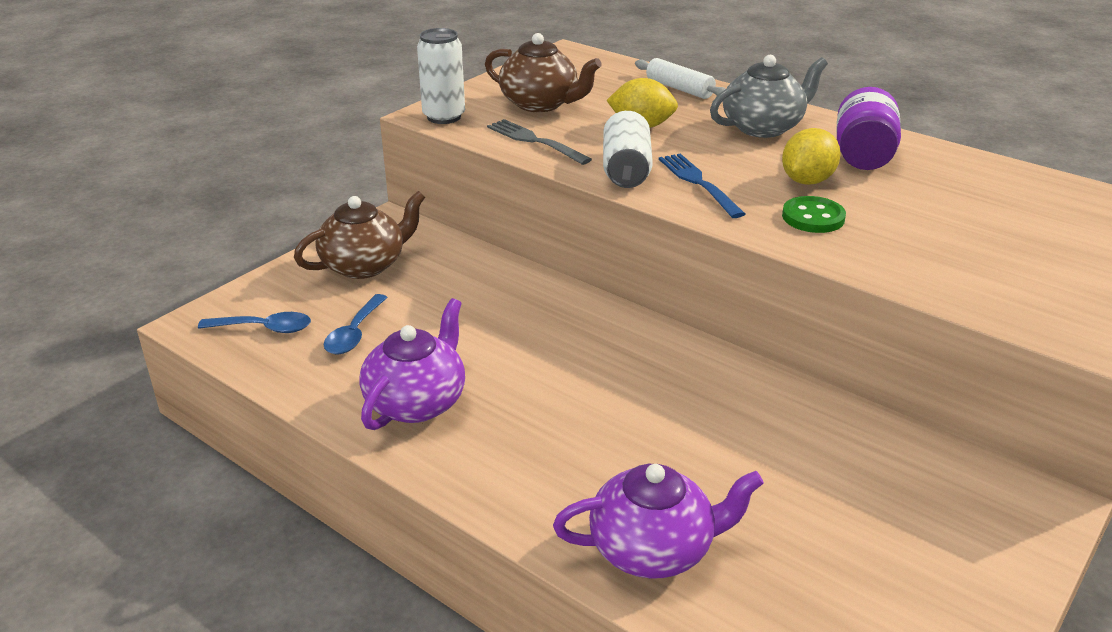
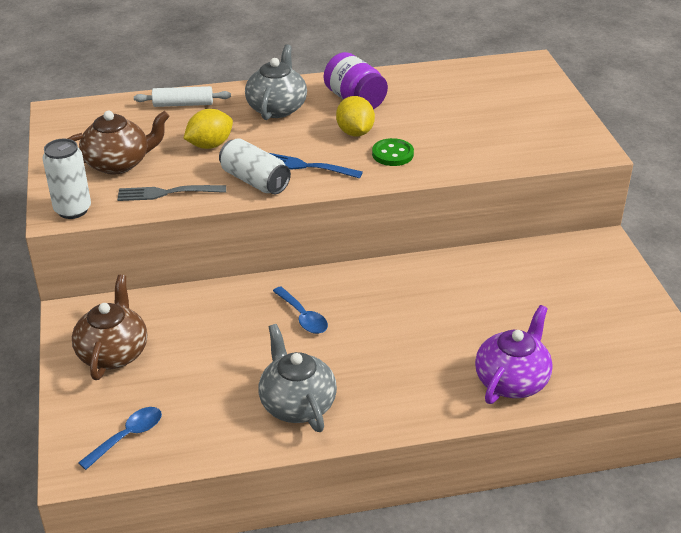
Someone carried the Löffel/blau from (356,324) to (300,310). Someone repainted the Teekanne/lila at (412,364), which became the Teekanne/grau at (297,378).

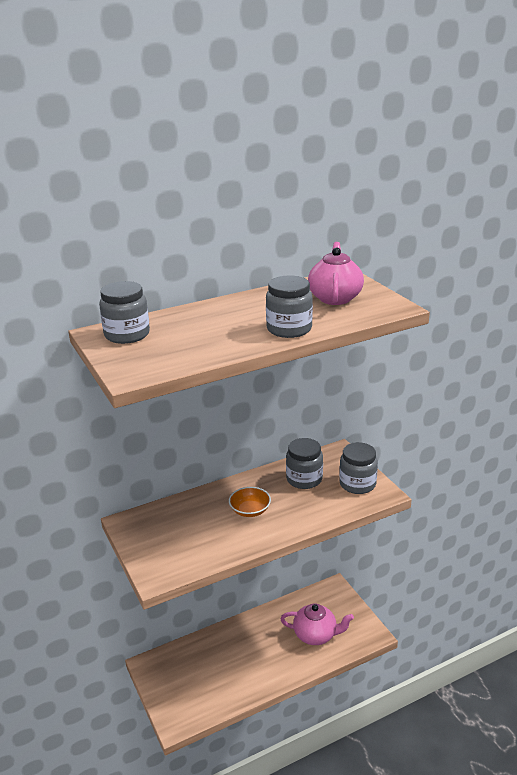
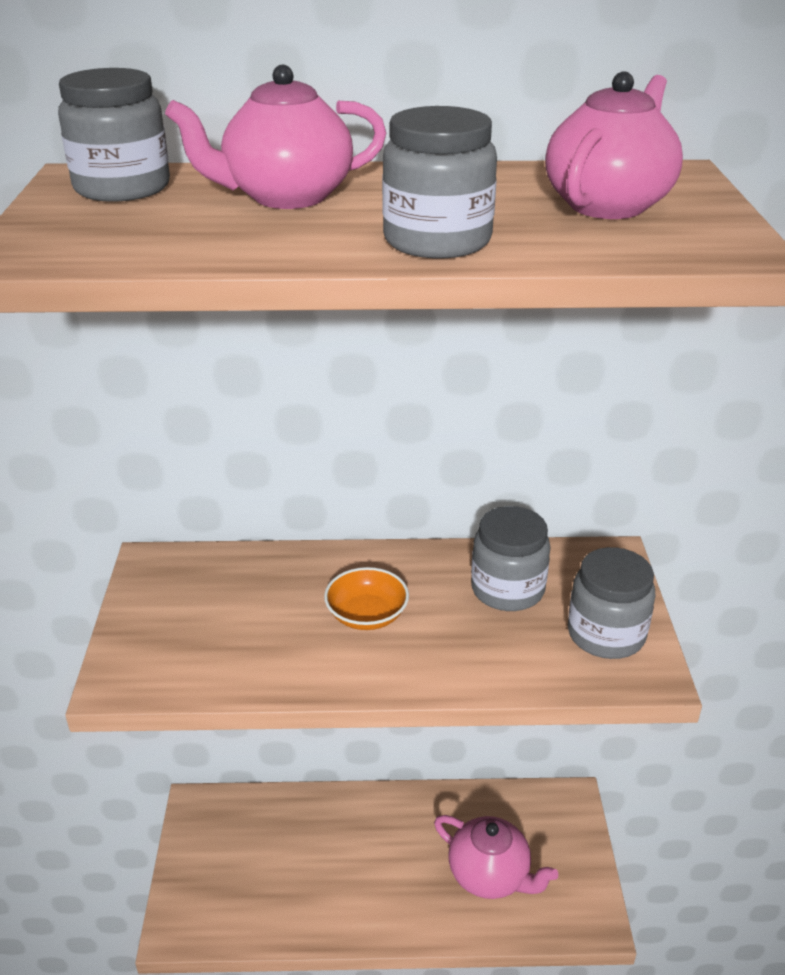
Someone put down the Teekanne/rosa at (275,137).

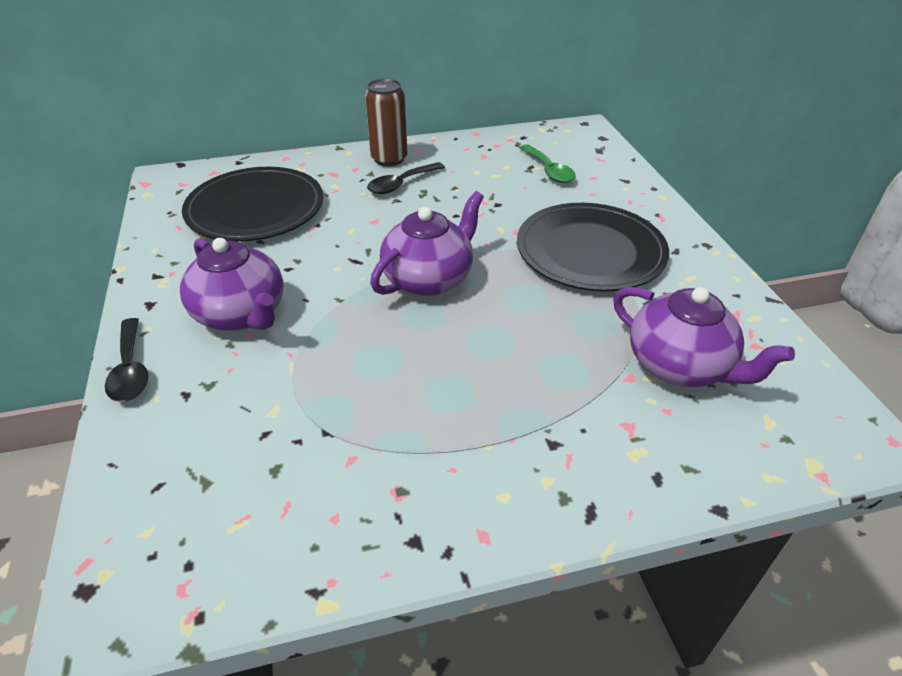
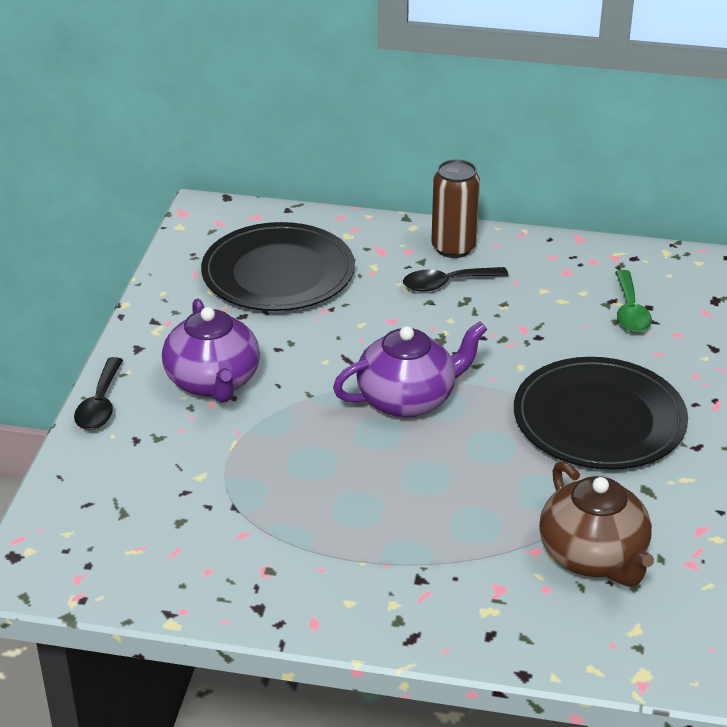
Someone repainted the Teekanne/lila at (704,337), which became the Teekanne/braun at (596,523).

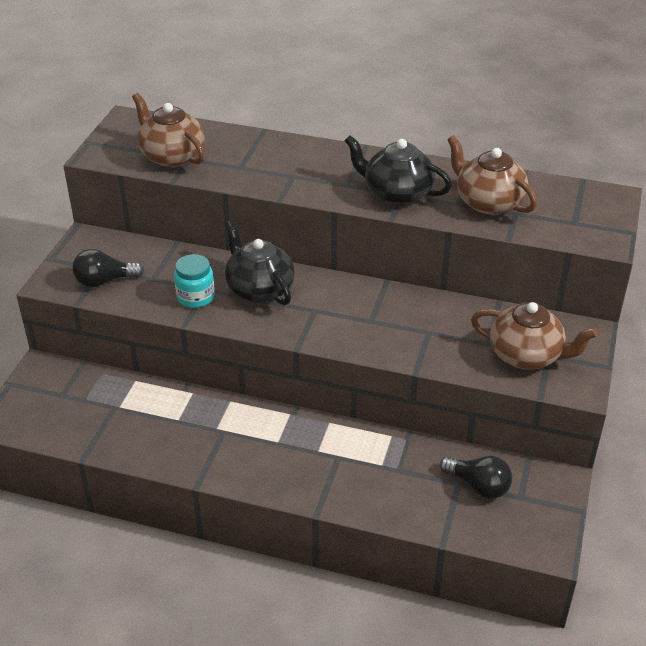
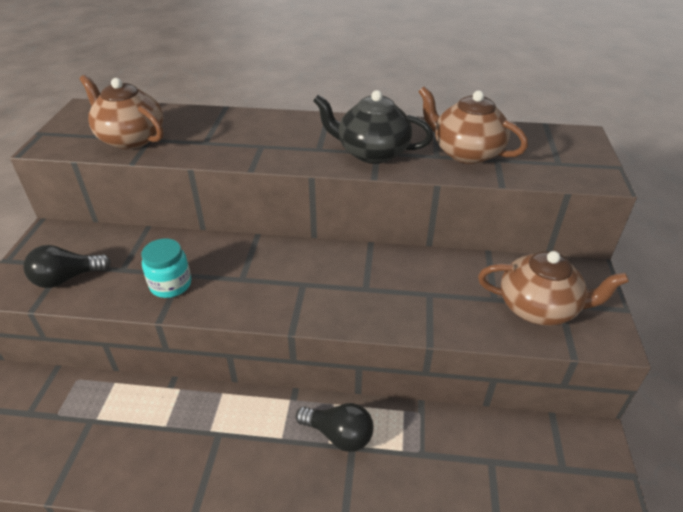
Someone took away the Teekanne/schwarz at (260,263). Someone carried the Glühbirne/schwarz from (476,477) to (334,427).

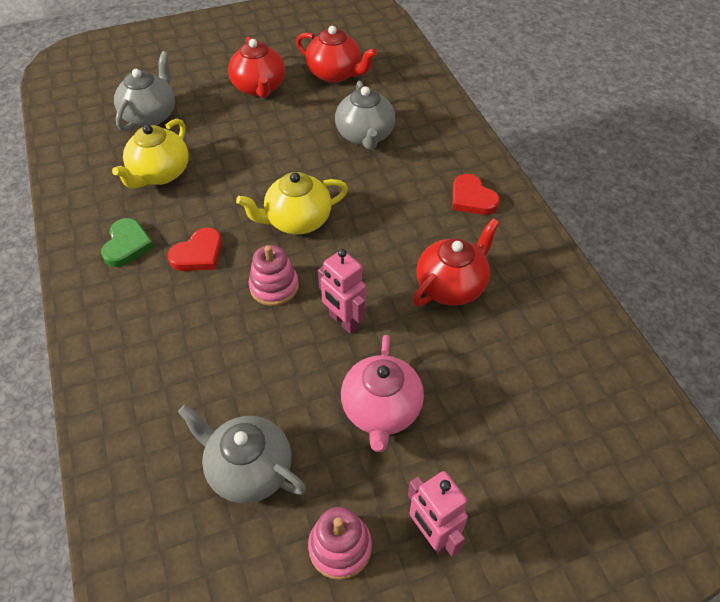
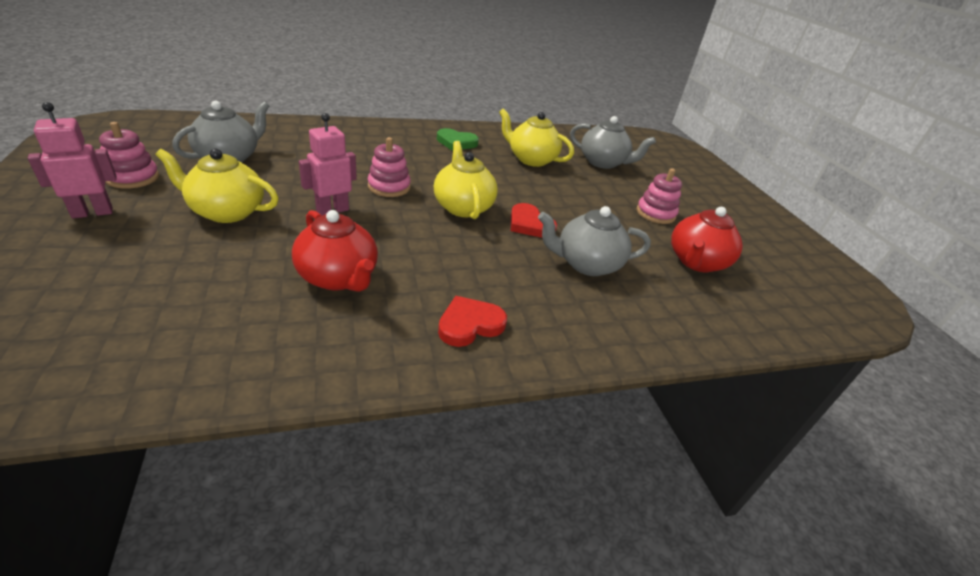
Someone swapped the Teekanne/rot at (256,67) for the Stapelspielzeug/rosa at (659,196). Someone carried the Herz/rot from (195,249) to (534,220). Someone repainted the Teekanne/rosa at (382,393), which became the Teekanne/gelb at (217,186).

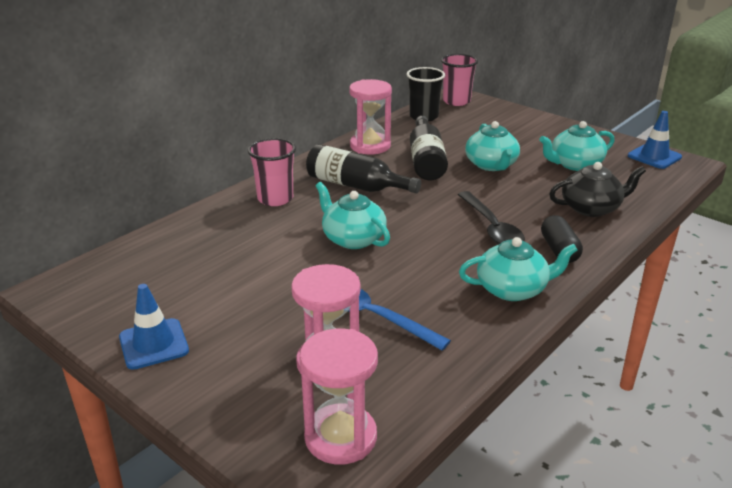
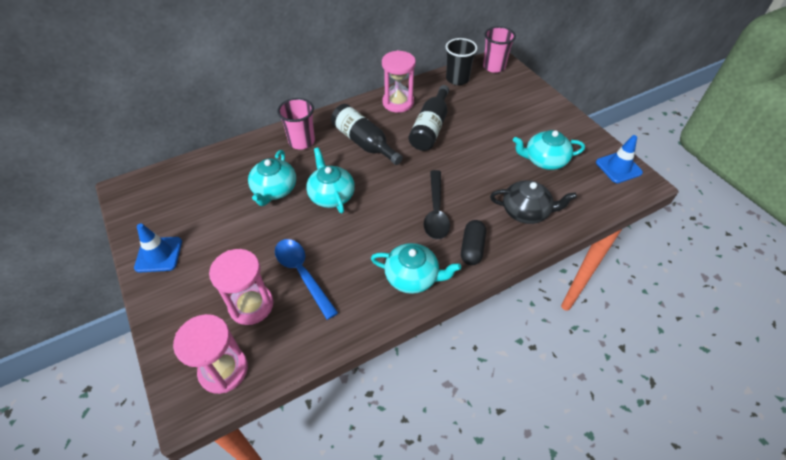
Someone carried the Teekanne/türkis from (492,146) to (272,178).

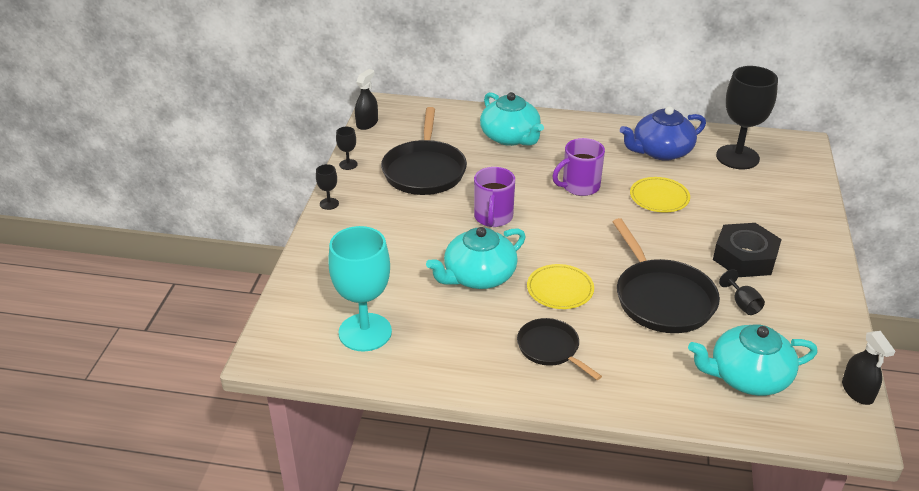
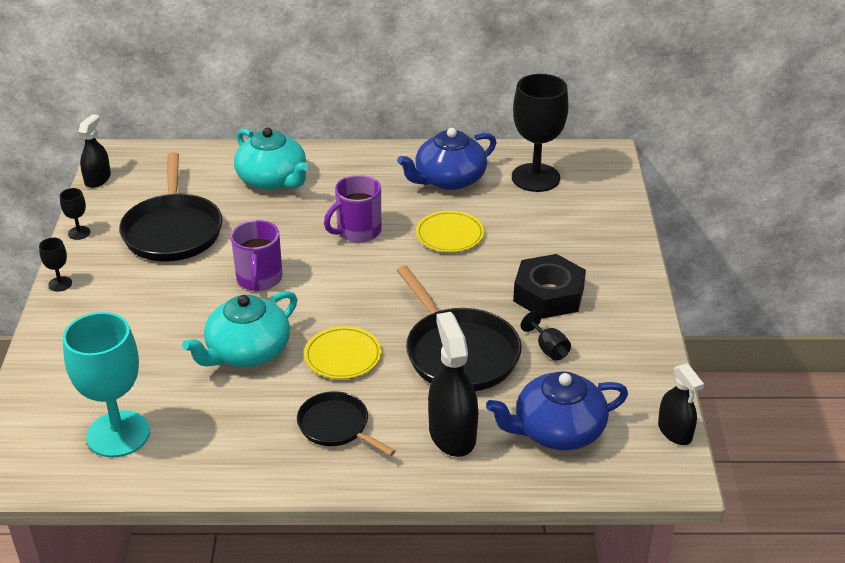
Someone repainted the Teekanne/türkis at (753,360), which became the Teekanne/blau at (557,410). Someone put down the Sprühflasche/schwarz at (453,384).

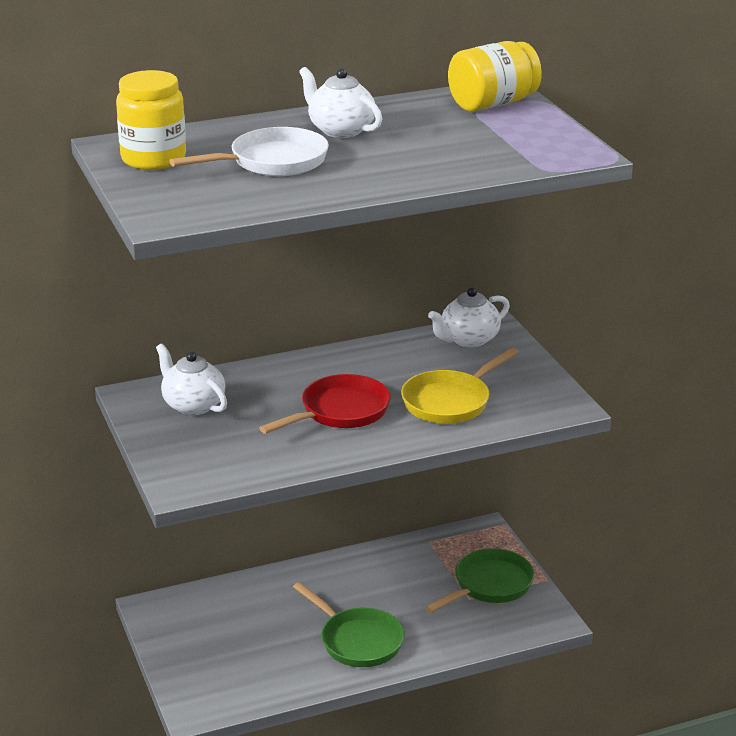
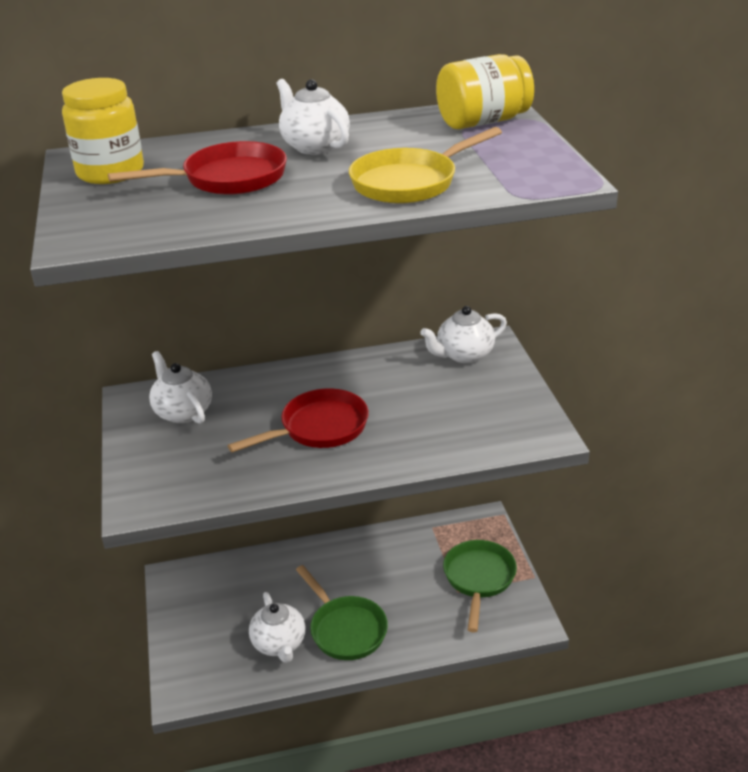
Someone repainted the Pfanne/weiß at (249,151), which became the Pfanne/rot at (197,168). Someone carried the Pfanne/gelb from (460,385) to (425,165). Someone rotated the Pfanne/grün at (480,580) by 45 degrees counterclockwise. Someone put down the Teekanne/weiß at (277,627).

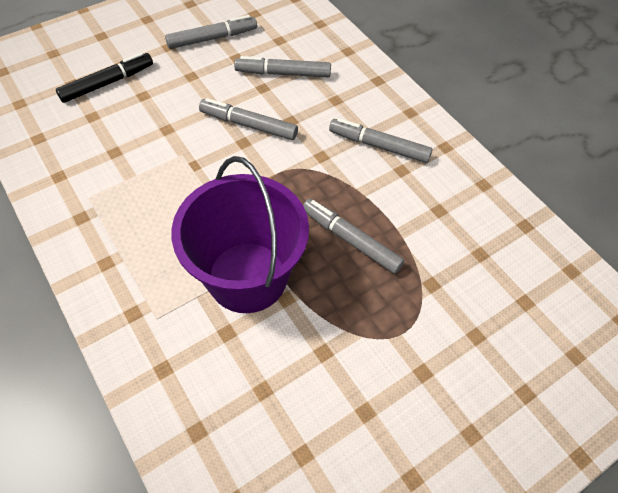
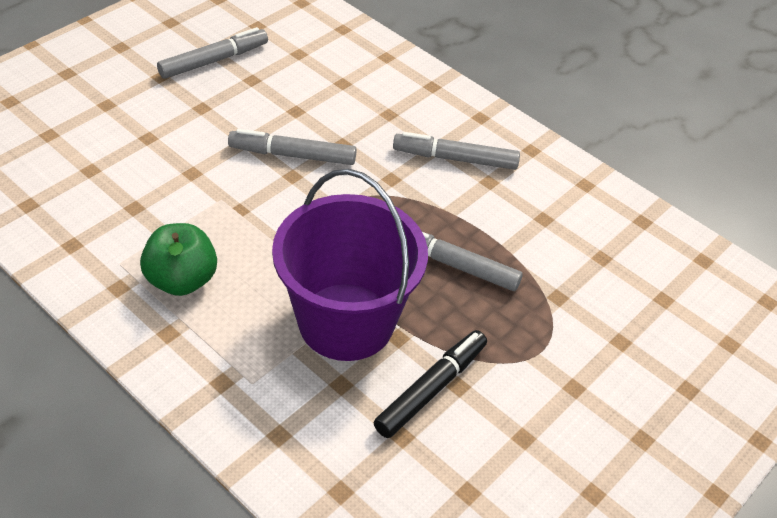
Someone carried the Filzstift/schwarz from (104,77) to (430,384). Someone took away the Filzstift/grau at (282,66). Someone put down the Apfel/grün at (178,259).

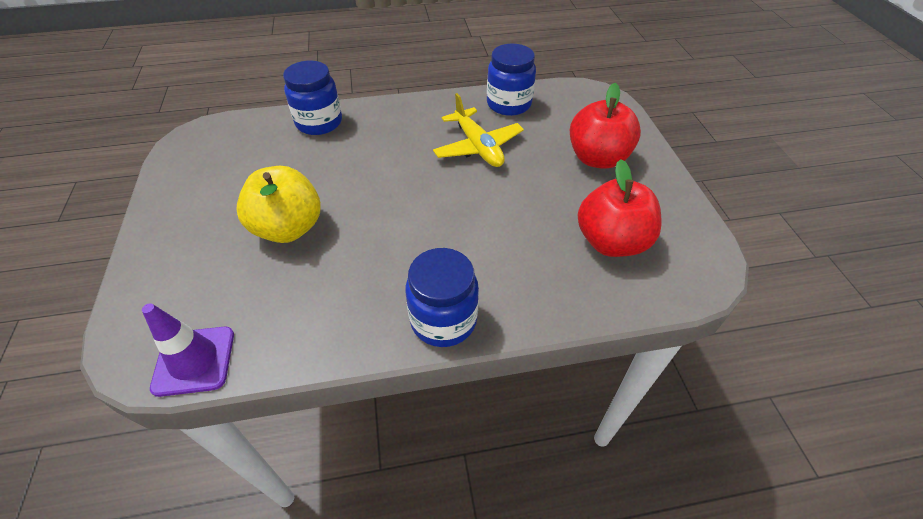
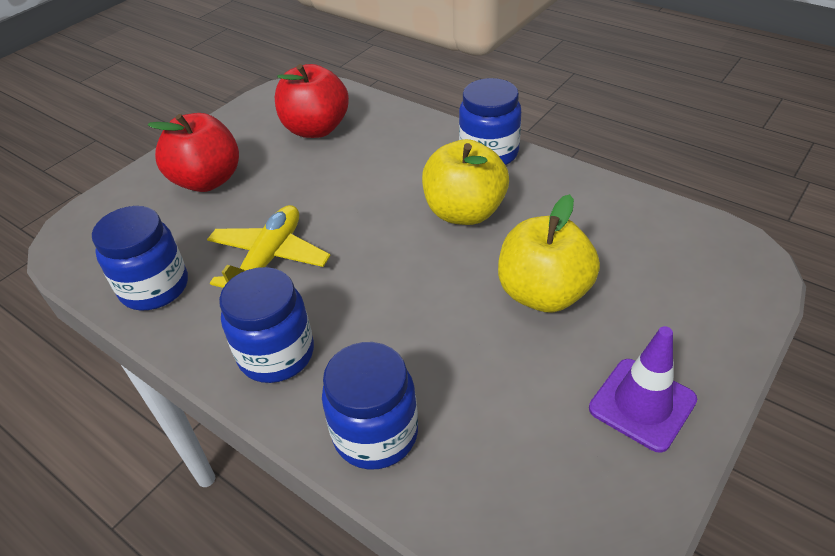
Someone carried the Leitkegel/lila from (188,350) to (643,389). Someone put down the Apfel/gelb at (465,182). Someone put down the Einmachglas/blau at (266,325).

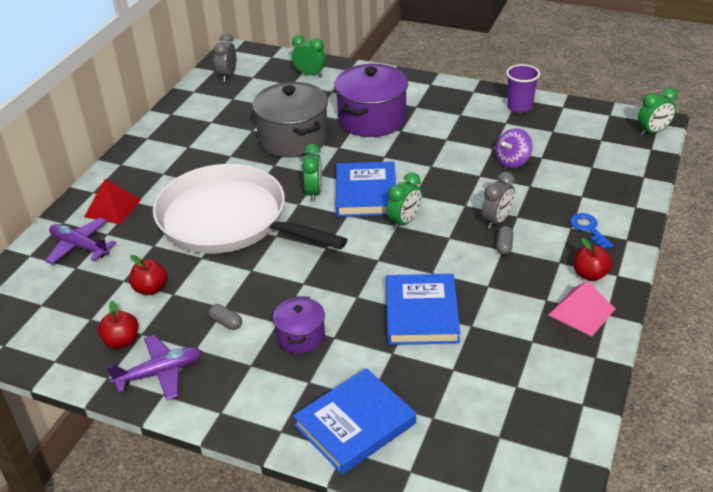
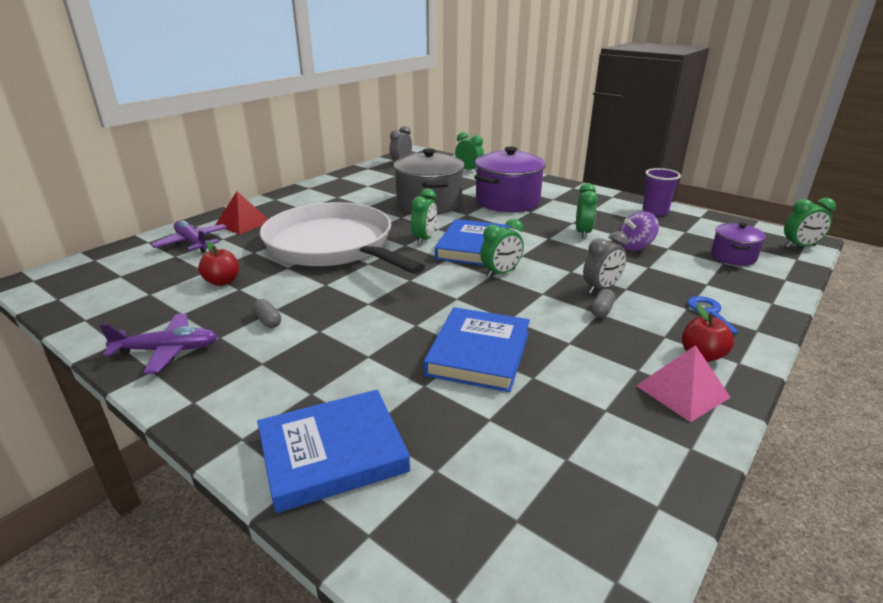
Someone carried the Kochtopf/lila from (299,325) to (738,244). Someone took away the Apfel/rot at (118,325). Someone put down the Wecker/grün at (587,211).

